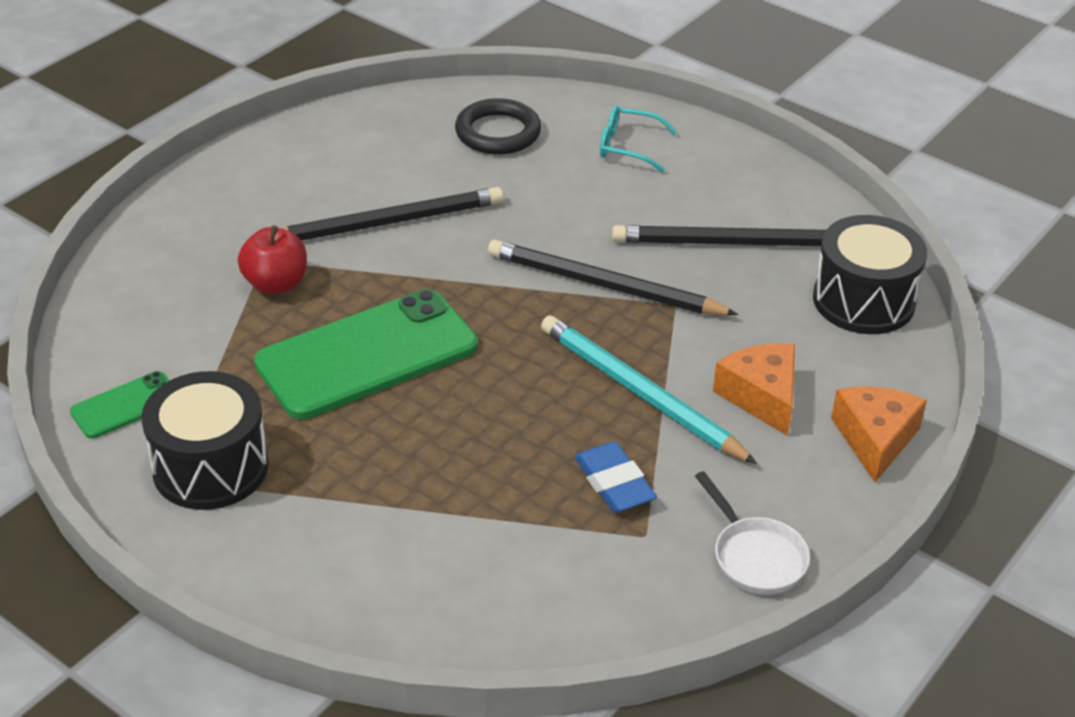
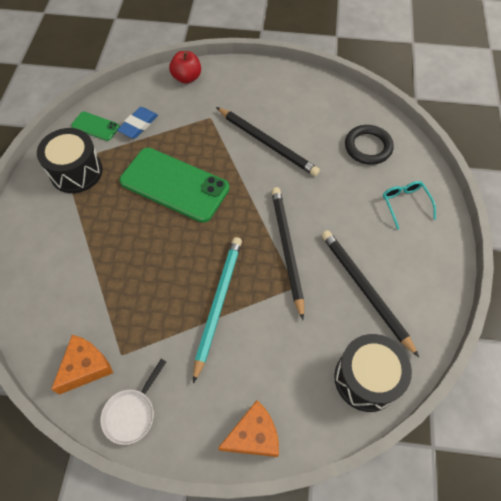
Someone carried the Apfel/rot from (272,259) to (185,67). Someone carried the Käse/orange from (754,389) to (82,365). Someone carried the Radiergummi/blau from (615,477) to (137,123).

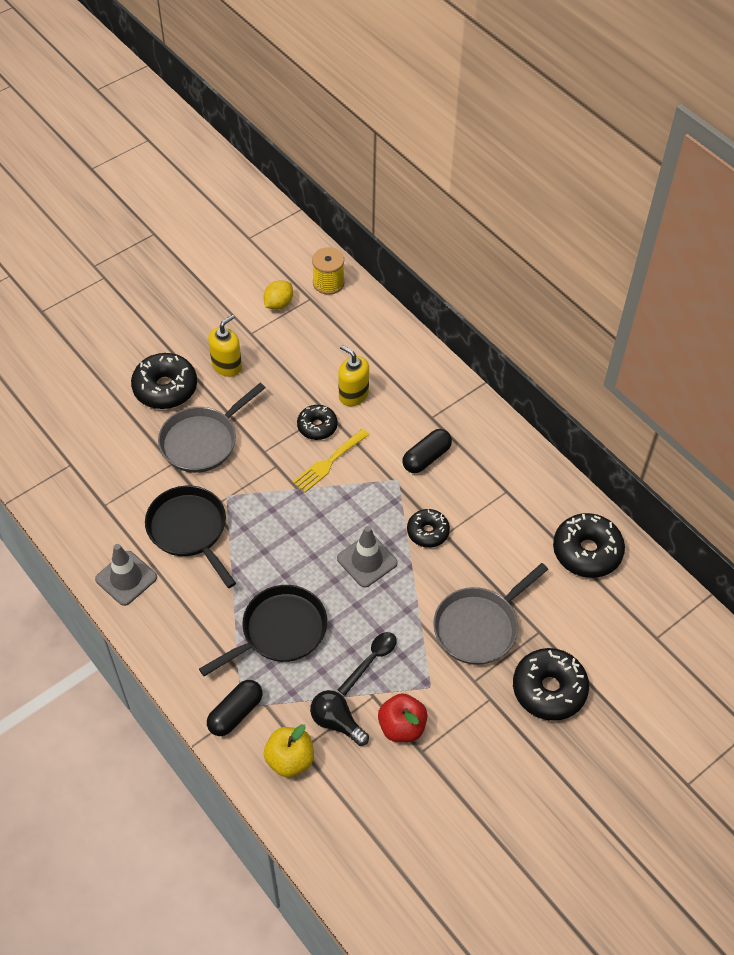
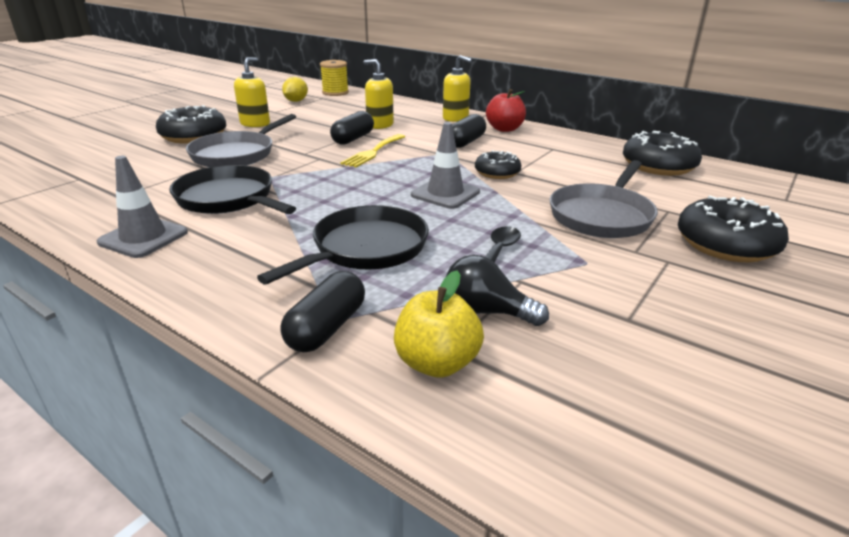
Someone swapped the Donut/schwarz at (317,422) for the Kapsel/schwarz at (352,128). Someone carried the Apfel/rot from (402,717) to (506,110). Someone put down the Seifenspender/gelb at (457,88).

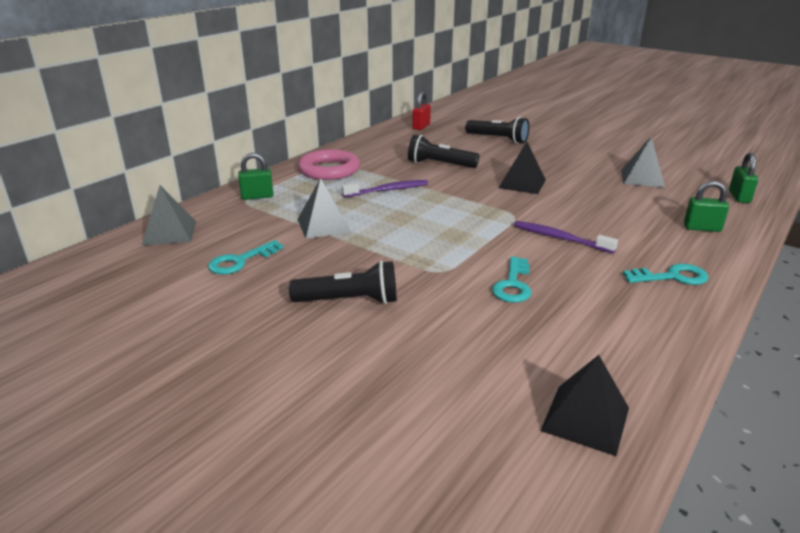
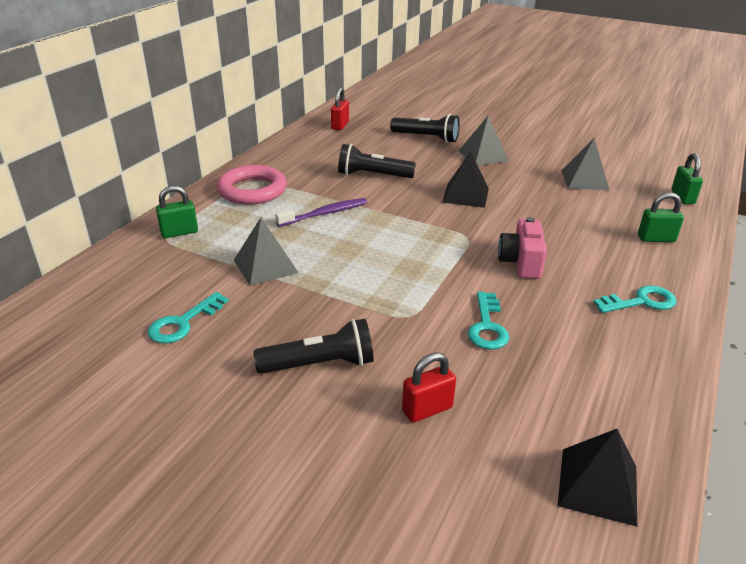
Someone carried the Pyramide/grau from (168,215) to (484,141). Someone swapped the Zahnbürste/lila at (566,237) for the Kamera/rosa at (522,248). Someone put down the Vorhängeschloss/rot at (429,387).

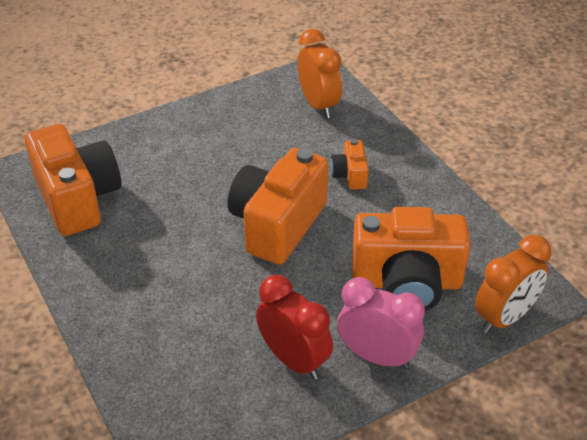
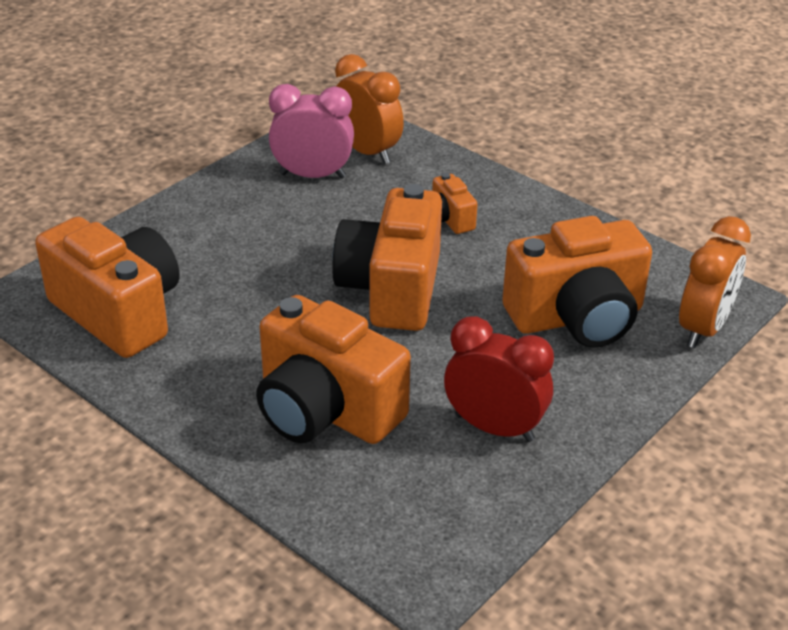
Someone carried the Wecker/rosa from (381,323) to (311,131). Someone put down the Kamera/orange at (333,369).

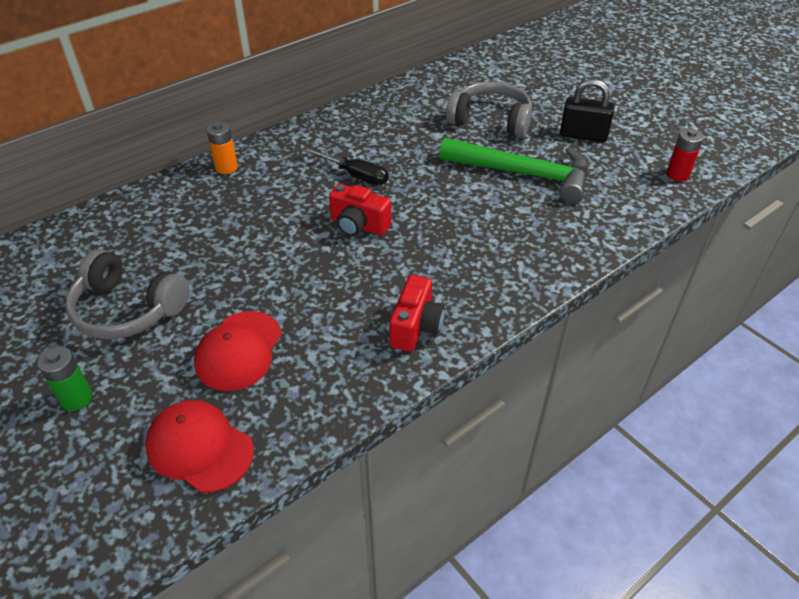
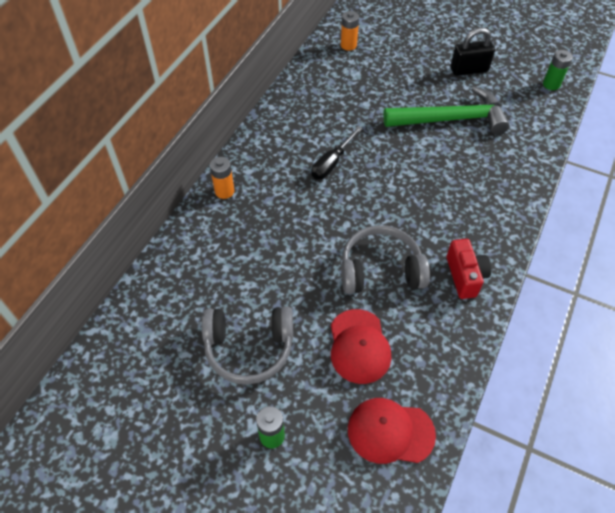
Someone carried the Kopfhörer/grau from (489,110) to (385,259). Someone repainted the Batterie/rot at (685,154), which became the Batterie/grün at (558,70). Someone rotated the Schraubenzieher/schwarz at (346,166) by 120 degrees clockwise. Someone took away the Kamera/rot at (360,210). Someone put down the Batterie/orange at (350,31).

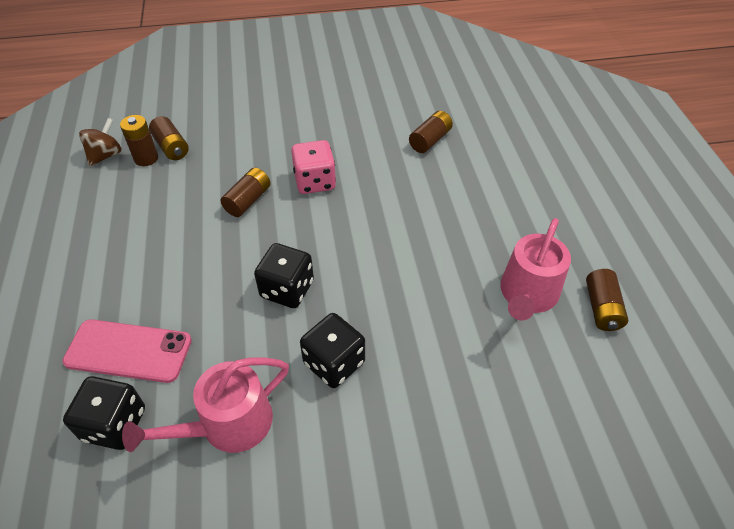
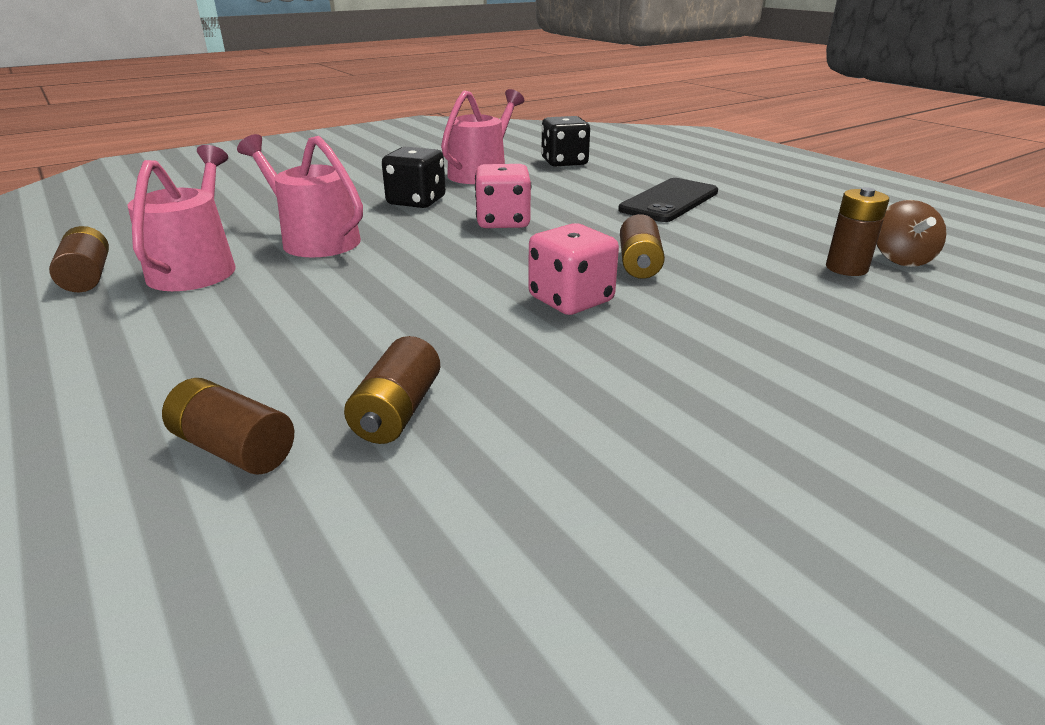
Someone carried the Batterie/braun from (169,138) to (228,426). Someone repainted the Spielwürfel/schwarz at (284,275), which became the Spielwürfel/rosa at (503,196). Someone took away the Handy/rosa at (127,351). Someone put down the Gießkanne/rosa at (300,196). Someone put down the Handy/schwarz at (668,200).

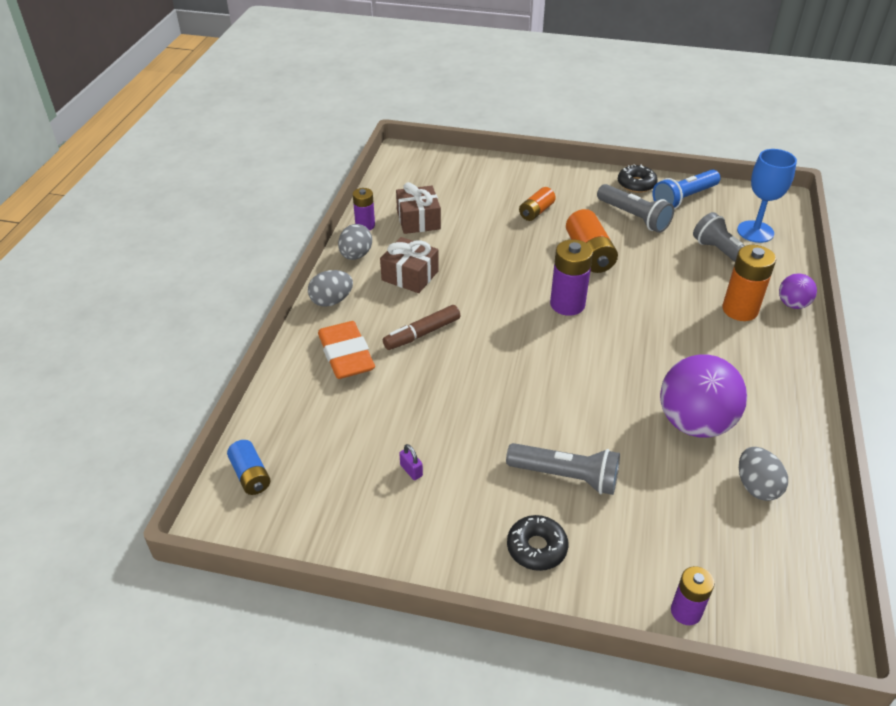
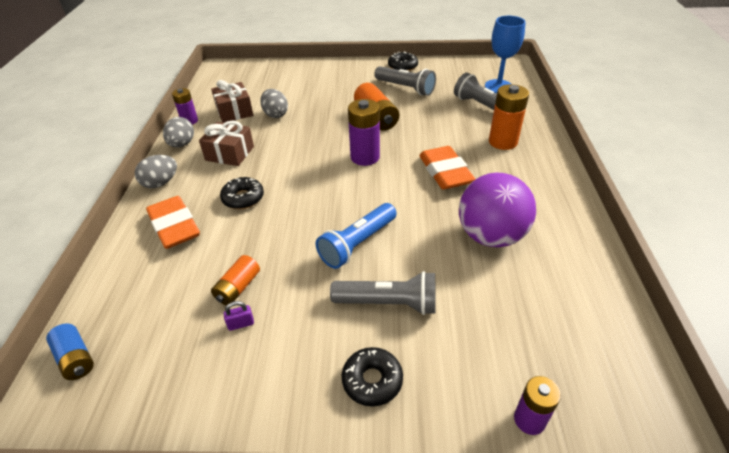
Someone carried the Taschenlampe/blau from (686,189) to (356,236). Someone carried the Batterie/orange from (537,204) to (235,280). Someone took away the Ball/lila at (798,291). Someone swapped the Filzstift/braun at (421,327) for the Donut/schwarz at (242,193). Someone rotated the Vorhängeschloss/lila at (411,462) by 60 degrees counterclockwise. Someone carried the Ei/grau from (763,474) to (274,103). Someone put down the Radiergummi/orange at (447,167).

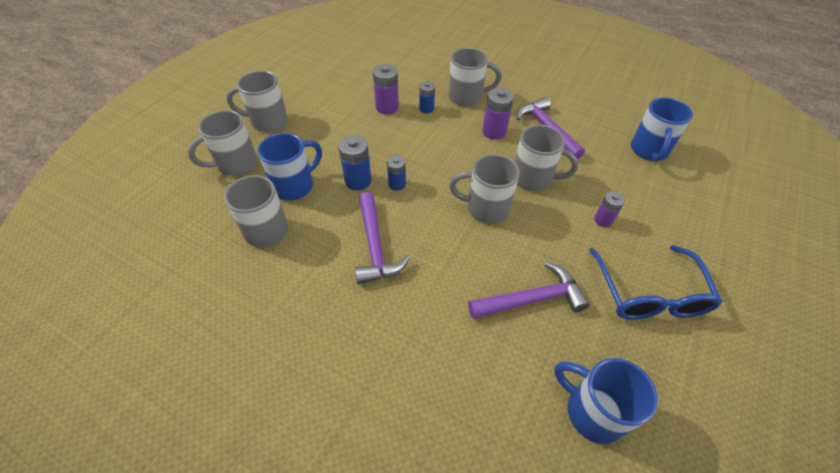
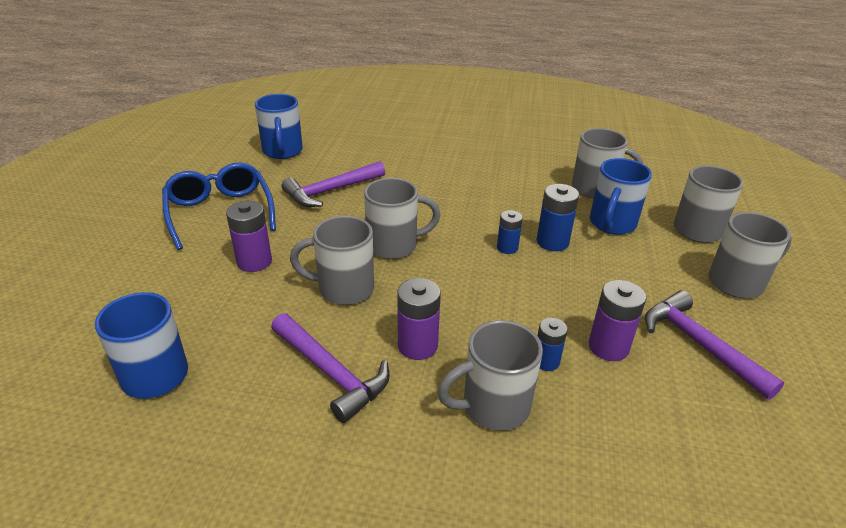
Someone scaled the Batterie/lila at (609,209) by 1.54. Someone carried the Hammer/lila from (382,238) to (715,345). Someone rotated the Tasse/blau at (606,401) by 60 degrees clockwise.

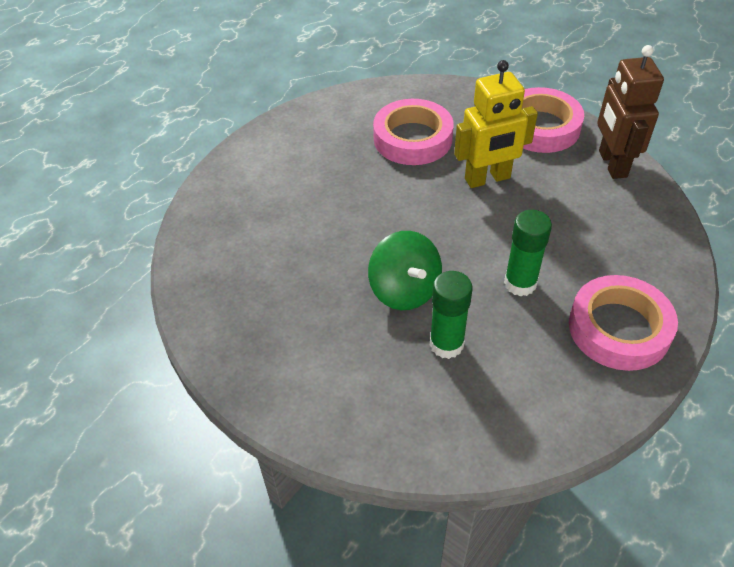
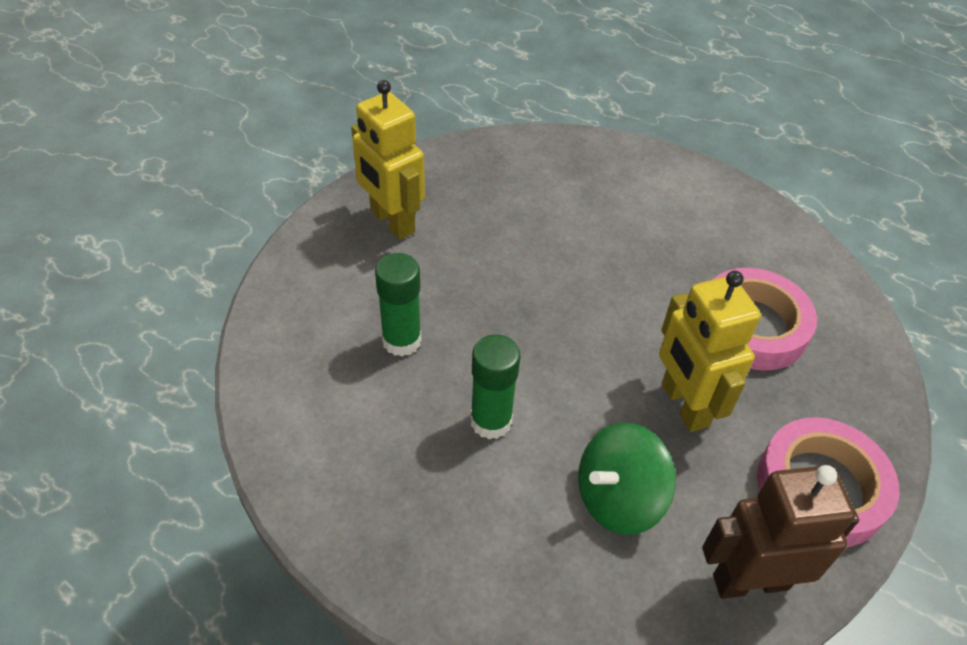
Someone carried the Kreisel/grün from (405,270) to (627,479). Someone took away the Klebeband/rosa at (623,323). Someone put down the Roboter/gelb at (388,160).

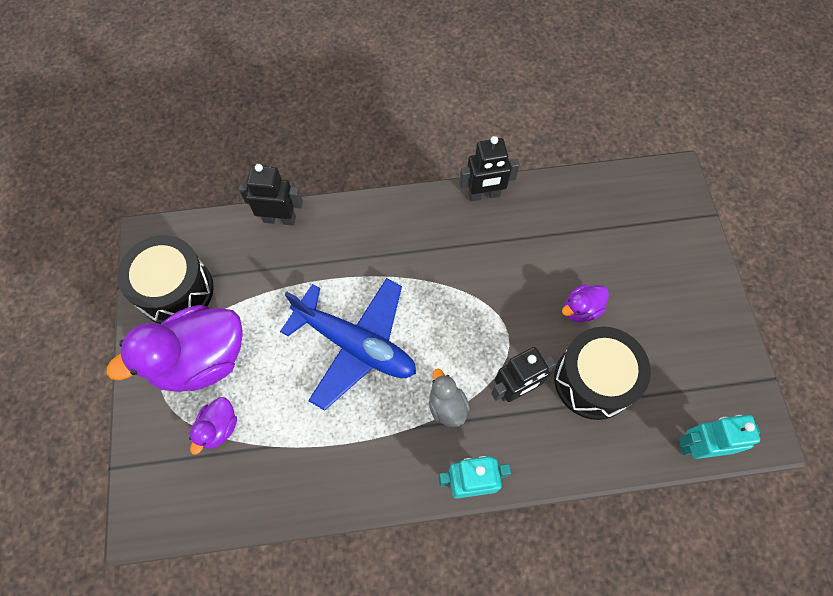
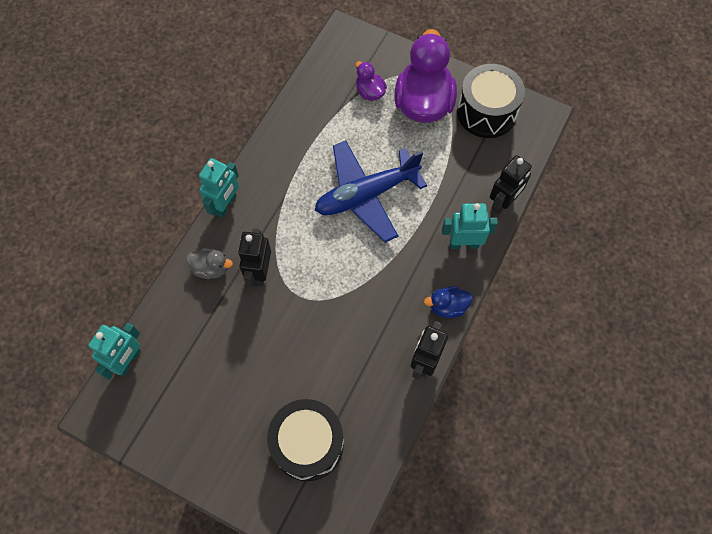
Someone took away the Ente/lila at (585,303). Someone carried the Trommel/schwarz from (602,373) to (305,440). Someone carried the Ente/grau from (449,398) to (209,263). Someone put down the Roboter/türkis at (470,226). Someone put down the Ente/blau at (448,302).

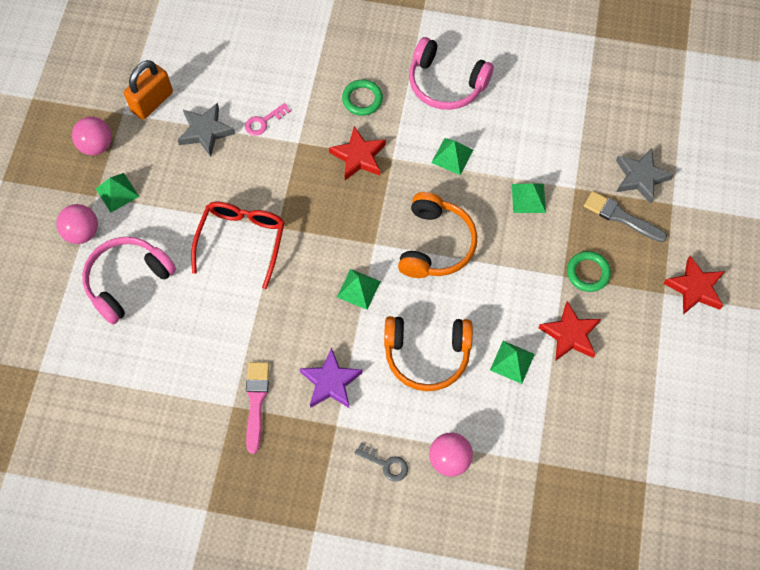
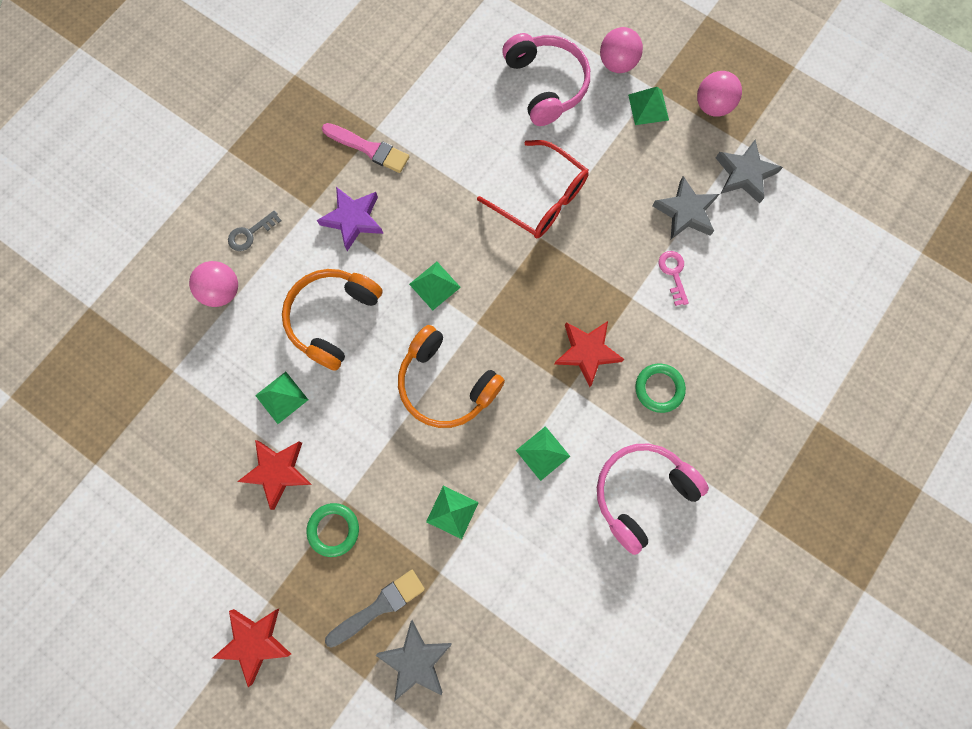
Someone swapped the Vorhängeschloss/orange at (148,90) for the Stern/grau at (749,172).

